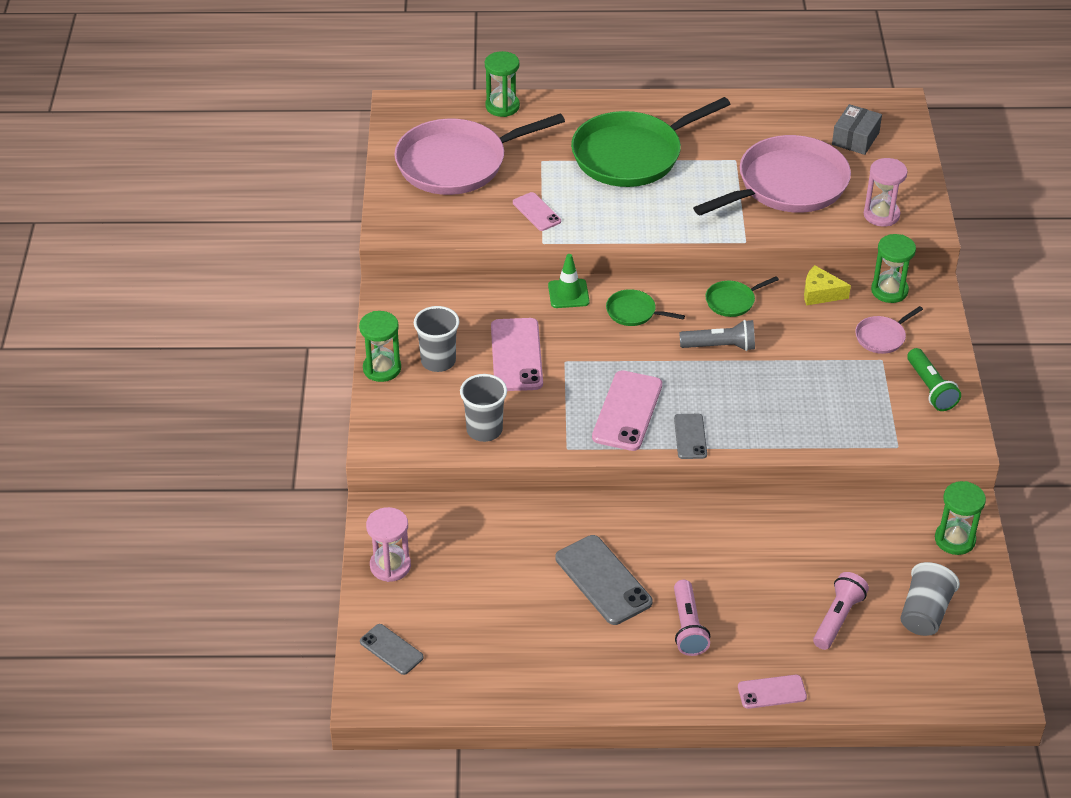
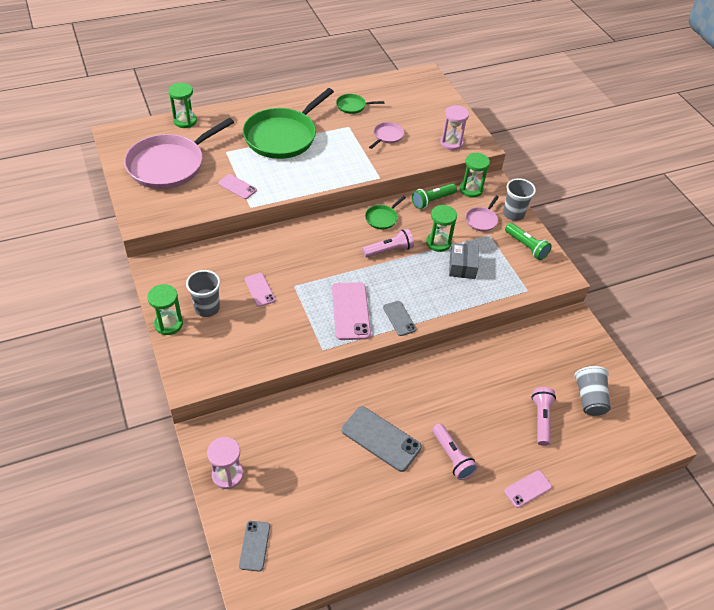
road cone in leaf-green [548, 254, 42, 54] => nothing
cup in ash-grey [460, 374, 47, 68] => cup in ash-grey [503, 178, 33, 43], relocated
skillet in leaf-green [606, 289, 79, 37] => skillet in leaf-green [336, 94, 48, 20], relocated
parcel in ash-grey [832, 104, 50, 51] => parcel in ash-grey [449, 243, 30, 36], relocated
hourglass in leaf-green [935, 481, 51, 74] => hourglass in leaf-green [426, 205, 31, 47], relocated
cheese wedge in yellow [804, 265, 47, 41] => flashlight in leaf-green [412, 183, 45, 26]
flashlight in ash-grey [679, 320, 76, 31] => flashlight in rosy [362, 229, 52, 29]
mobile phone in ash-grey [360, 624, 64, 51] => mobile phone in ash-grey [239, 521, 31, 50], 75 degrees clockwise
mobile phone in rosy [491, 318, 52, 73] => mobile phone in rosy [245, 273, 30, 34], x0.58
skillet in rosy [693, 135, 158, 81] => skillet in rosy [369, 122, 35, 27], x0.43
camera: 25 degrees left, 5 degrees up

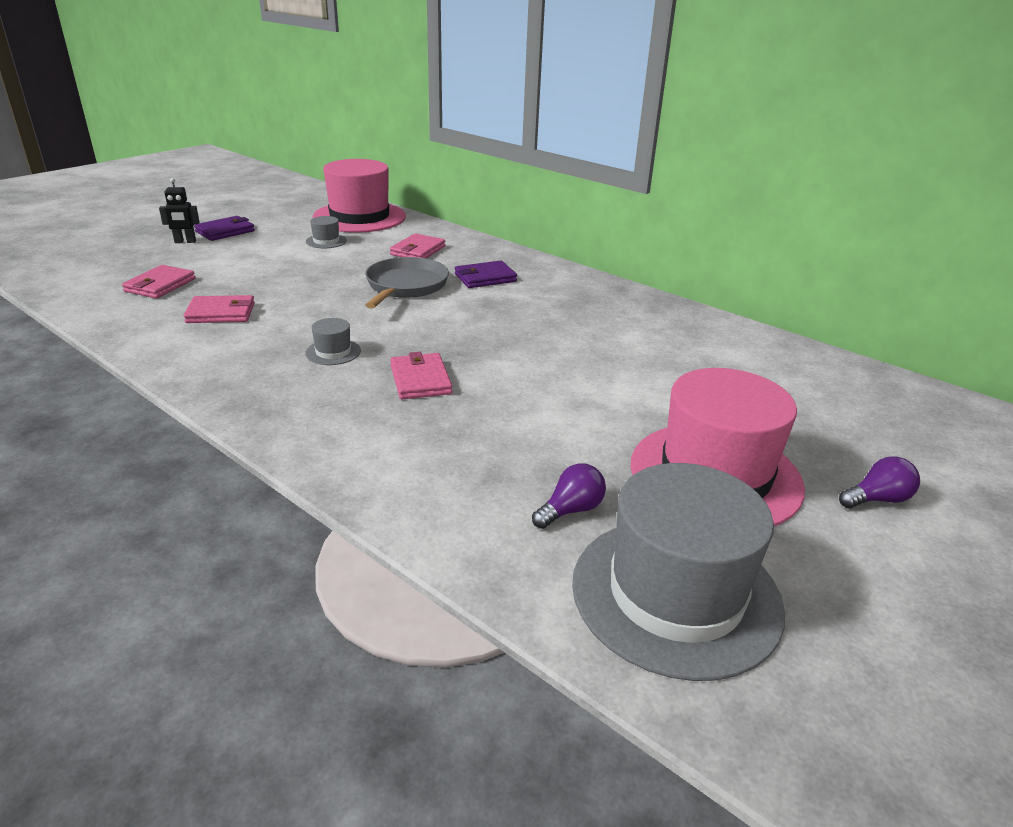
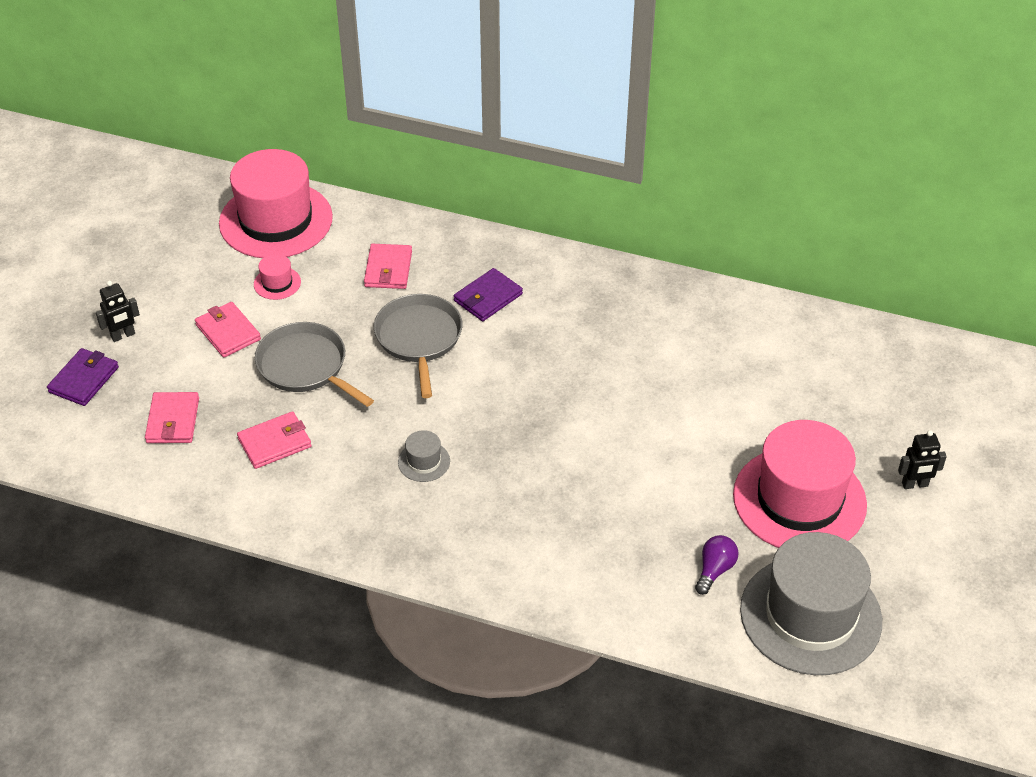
nothing => skillet in ash-grey [255, 322, 119, 85]
wallet in violet [194, 216, 61, 25] => wallet in violet [47, 348, 72, 58], relocated
wallet in rosy [390, 352, 62, 47] => wallet in rosy [195, 302, 66, 56], relocated
bulb in violet [839, 456, 81, 52] => robot figure in jet-black [898, 430, 49, 59]
hat in ash-grey [306, 216, 41, 32] => hat in rosy [254, 254, 47, 46]
camera: 20 degrees left, 15 degrees up

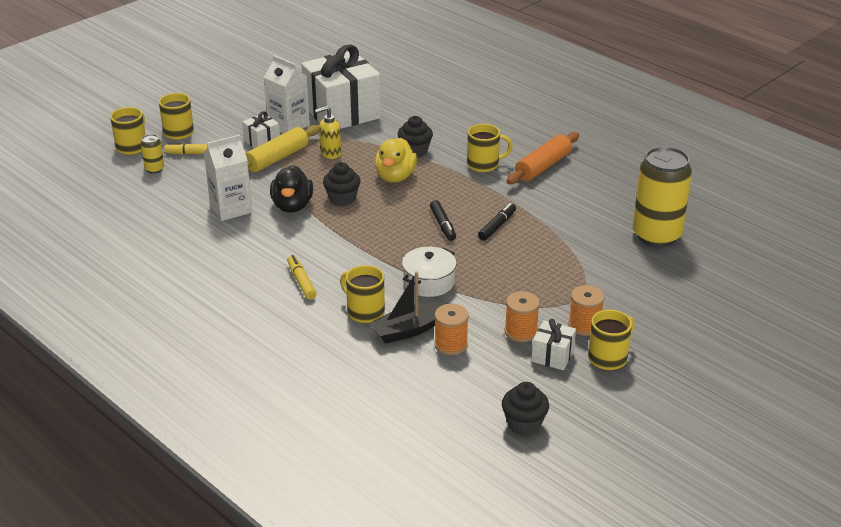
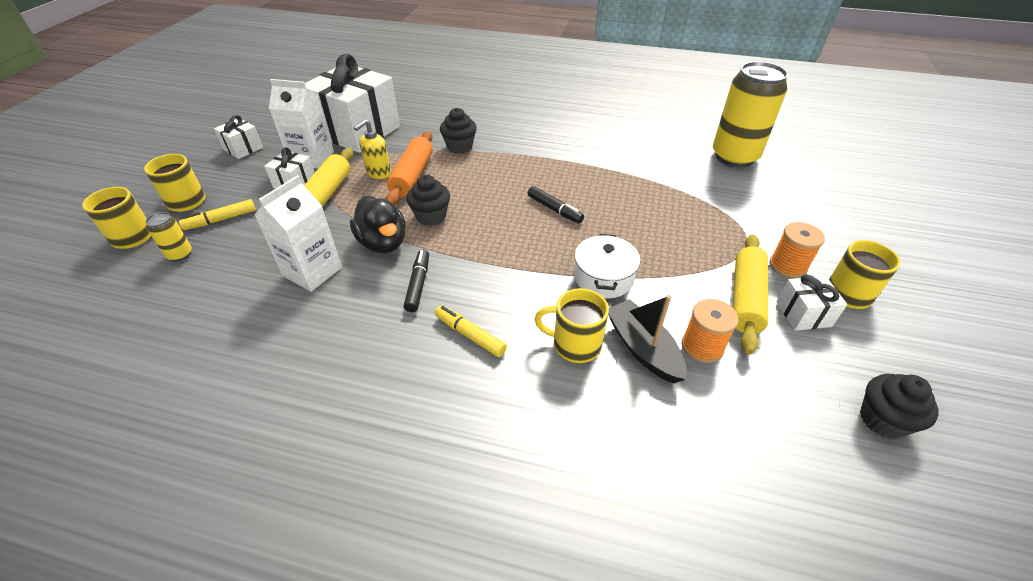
toy duck in yellow [375, 138, 42, 44] => nothing
tea mug in yellow [467, 124, 46, 48] => nothing
nothing => gift in pure white [214, 115, 49, 44]
marker in jet-black [478, 203, 38, 38] => marker in jet-black [404, 250, 25, 62], relocated
pastry roller in orange-coloured [507, 132, 72, 52] => pastry roller in orange-coloured [386, 131, 47, 74], relocated
reel of thread in orange-coloured [505, 291, 35, 51] => pastry roller in yellow [733, 235, 35, 119]
sailboat in jet-black [370, 271, 75, 73] => sailboat in jet-black [608, 295, 79, 89], 120 degrees clockwise
camera: 30 degrees left, 10 degrees up

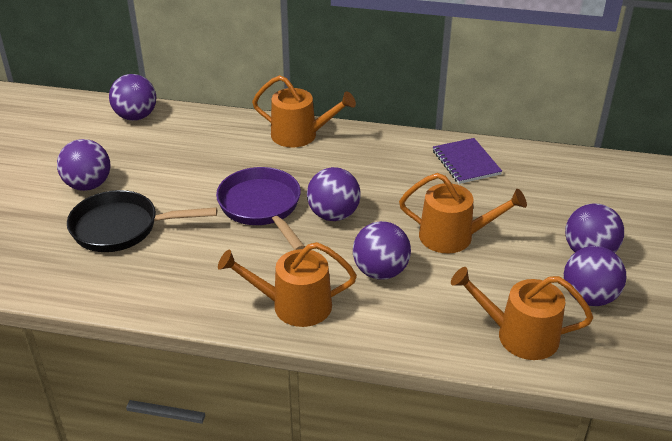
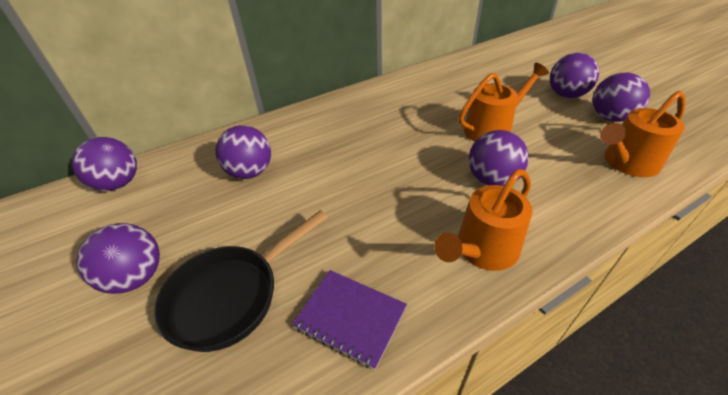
skillet in violet [216, 167, 89, 83] => nothing
watering can in orange-coloured [252, 75, 104, 73] => nothing
sphere in violet [307, 167, 54, 54] => sphere in violet [215, 125, 56, 54], relocated
notepad in violet [433, 138, 69, 46] => notepad in violet [292, 270, 115, 100], relocated
camera: 40 degrees left, 5 degrees up

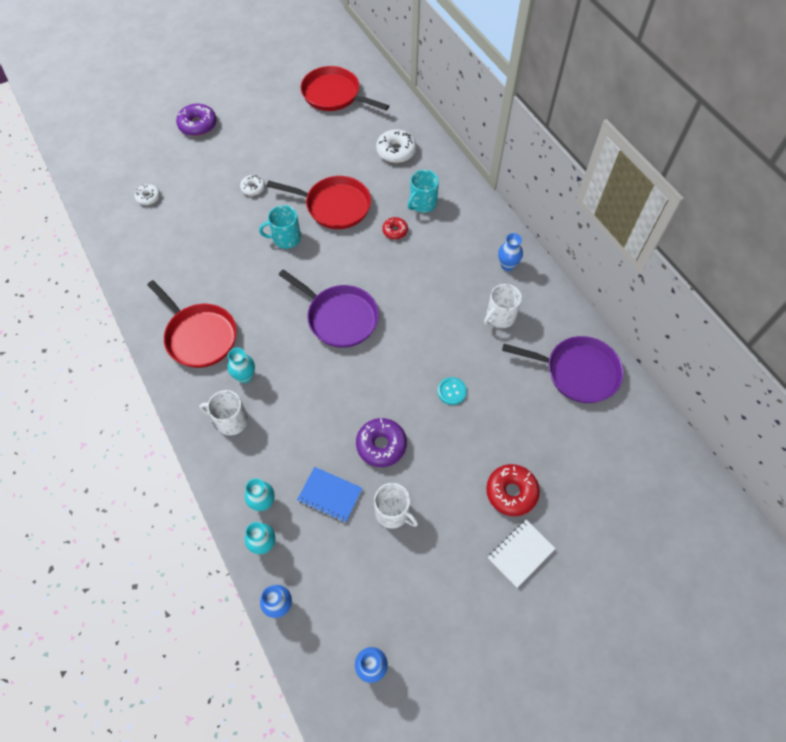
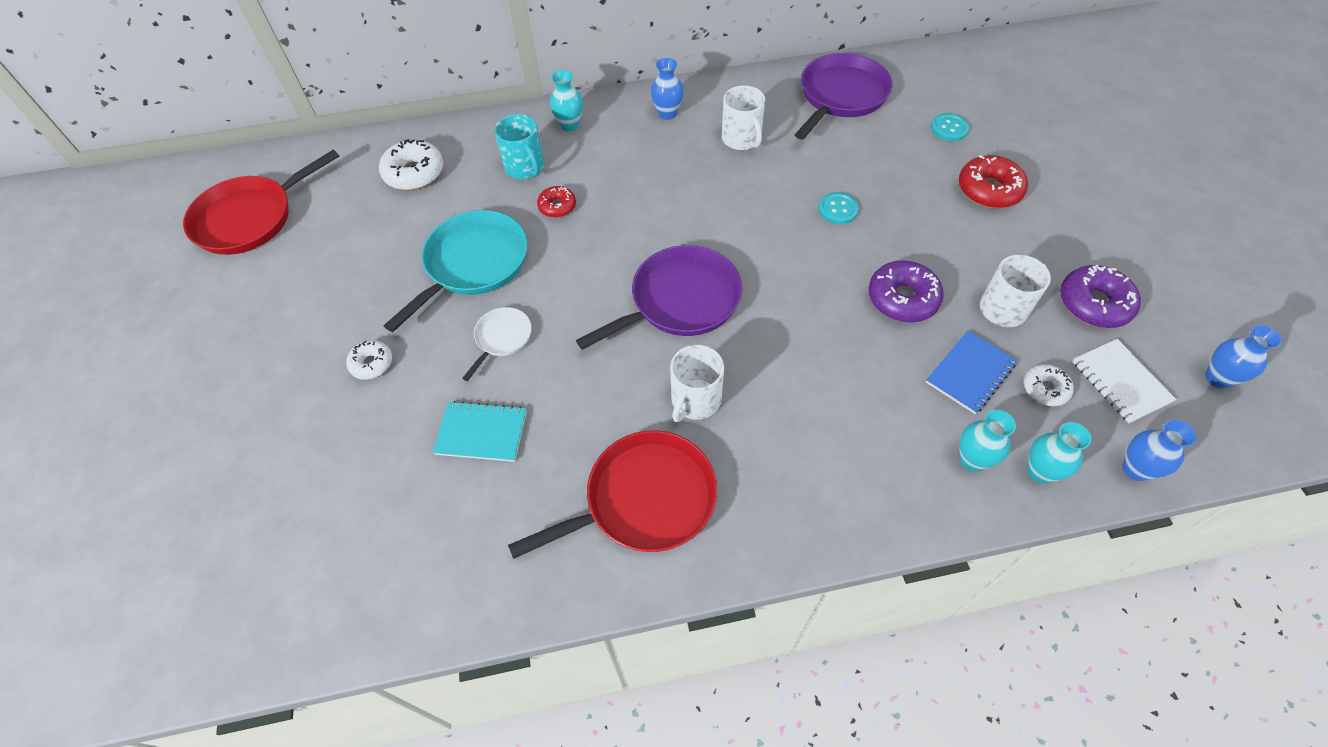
nothing => notepad in turquoise [433, 401, 94, 61]
nothing => sewing button in turquoise [931, 113, 39, 28]
doughnut in pure white [134, 184, 26, 21] => doughnut in pure white [1024, 364, 50, 42], relocated
doughnut in violet [176, 104, 41, 32] => doughnut in violet [1060, 265, 81, 63], relocated
tea mug in pure white [199, 390, 49, 45] => tea mug in pure white [670, 345, 54, 77], relocated
vase in turquoise [228, 348, 27, 35] => vase in turquoise [550, 70, 33, 62], relocated
notepad in pure white [488, 520, 68, 68] => notepad in pure white [1072, 339, 105, 84], relocated
tea mug in turquoise [259, 205, 42, 44] => skillet in pure white [462, 307, 70, 74]
skillet in scarlet [267, 176, 104, 53] => skillet in turquoise [384, 210, 144, 122]
camera: 70 degrees left, 5 degrees down

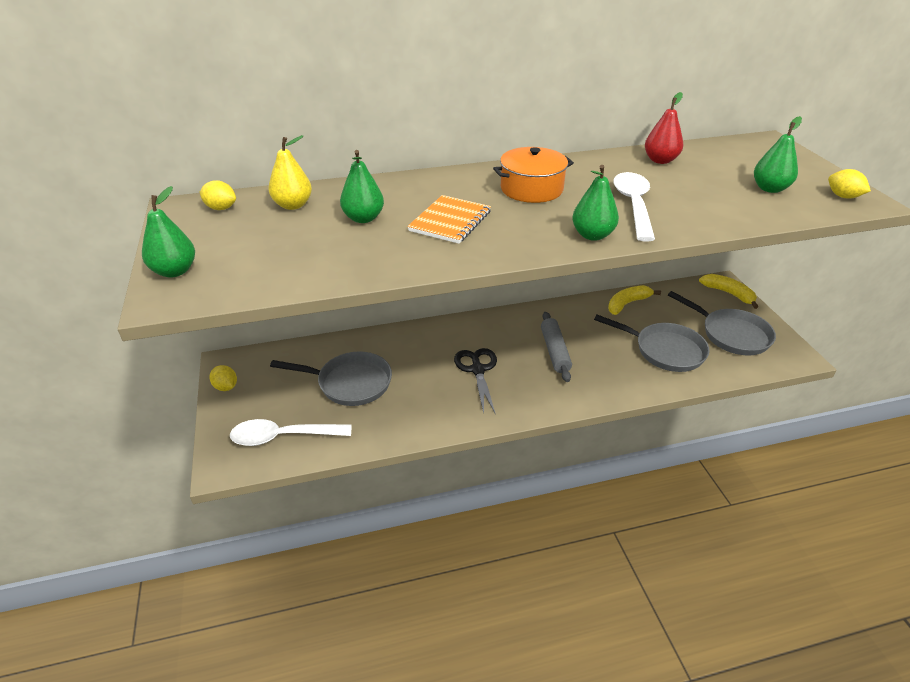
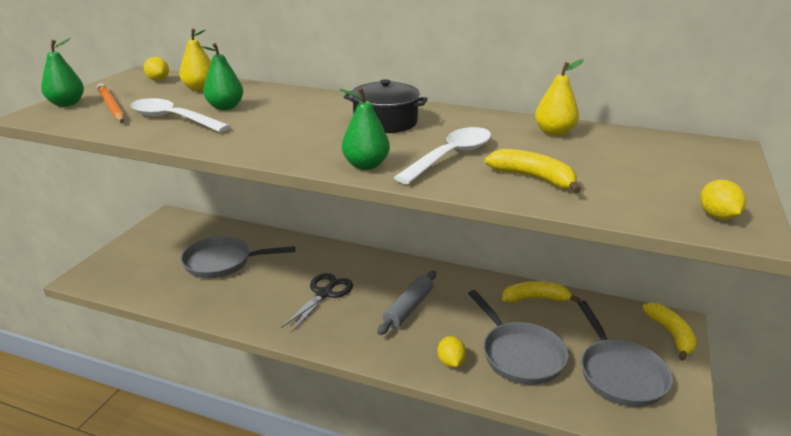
notepad in orange-coloured [408, 195, 83, 49] => nothing
toy pear in leaf-green [754, 116, 48, 77] => nothing
nothing => pencil in orange-coloured [97, 83, 27, 40]
nothing => banana in yellow [485, 149, 96, 44]
citrus fruit in yellow [210, 365, 27, 26] => citrus fruit in yellow [437, 336, 29, 32], relocated
tablespoon in pure white [230, 419, 122, 27] => tablespoon in pure white [131, 98, 99, 34], relocated
pot in orange-coloured [493, 147, 81, 56] => pot in jet-black [344, 79, 84, 54]
toy pear in scarlet [645, 92, 38, 72] => toy pear in yellow [535, 59, 48, 77]
skillet in ash-grey [270, 351, 122, 55] => skillet in ash-grey [181, 236, 114, 42], 135 degrees clockwise
camera: 35 degrees right, 10 degrees down

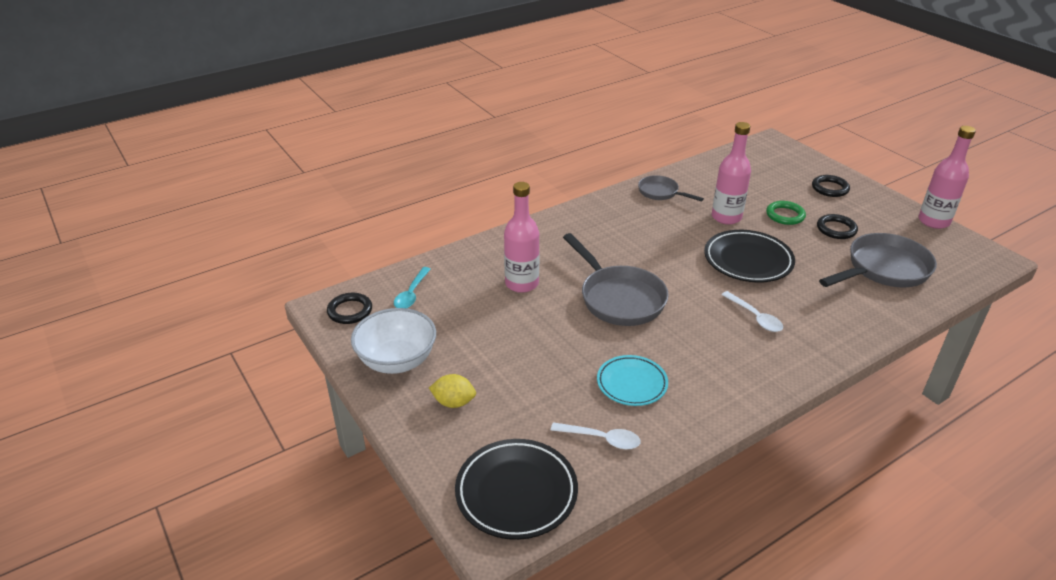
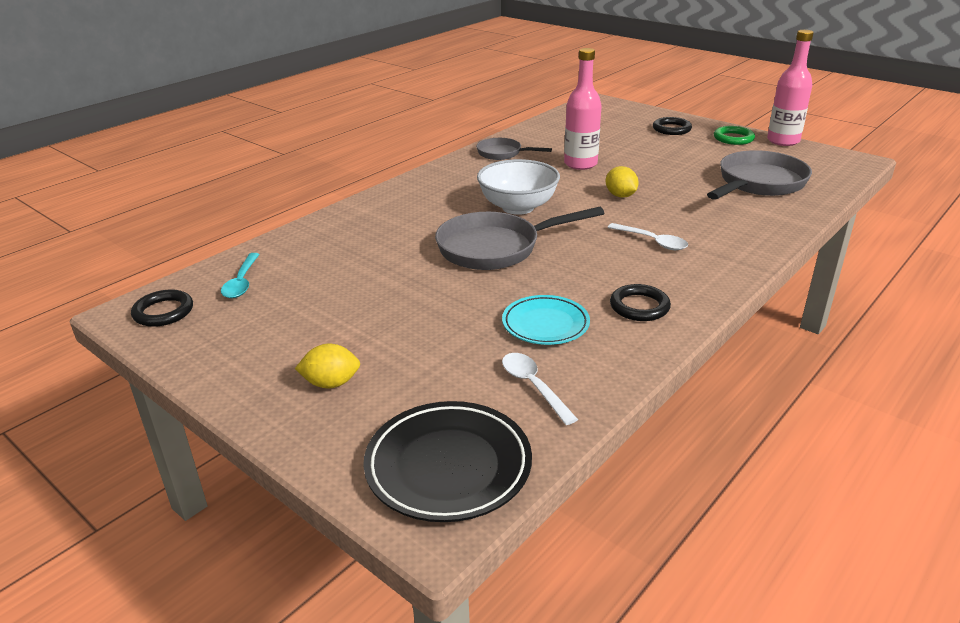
bottle in rosy [504, 182, 36, 111] => nothing
bowl in pure white [351, 308, 85, 66] => bowl in pure white [477, 159, 83, 56], relocated
hoop in leaf-green [766, 201, 40, 24] => hoop in leaf-green [714, 126, 41, 19], relocated
hoop in jet-black [817, 214, 41, 25] => hoop in jet-black [610, 284, 61, 37], relocated
dinner plate in jet-black [704, 230, 91, 53] => citrus fruit in yellow [606, 166, 33, 32]
tablespoon in pure white [550, 422, 91, 27] => tablespoon in pure white [502, 353, 76, 72], 120 degrees counterclockwise
skillet in ash-grey [563, 233, 106, 93] => skillet in ash-grey [435, 207, 169, 63], 120 degrees clockwise
camera: 15 degrees left, 5 degrees down

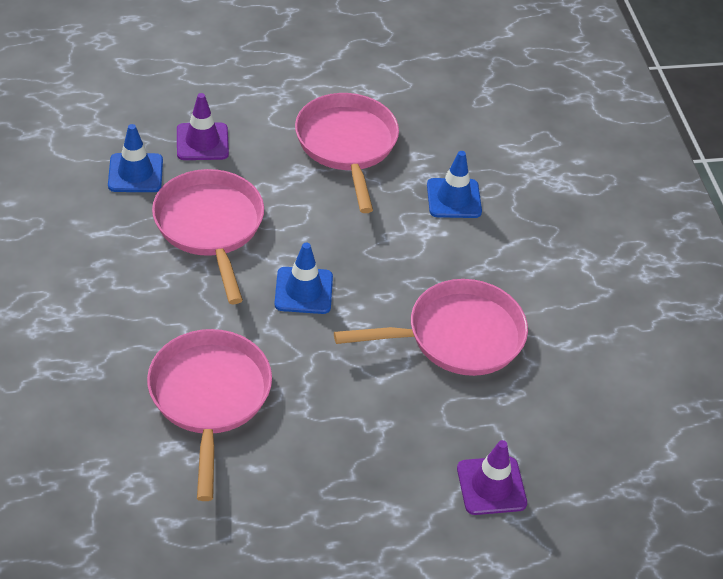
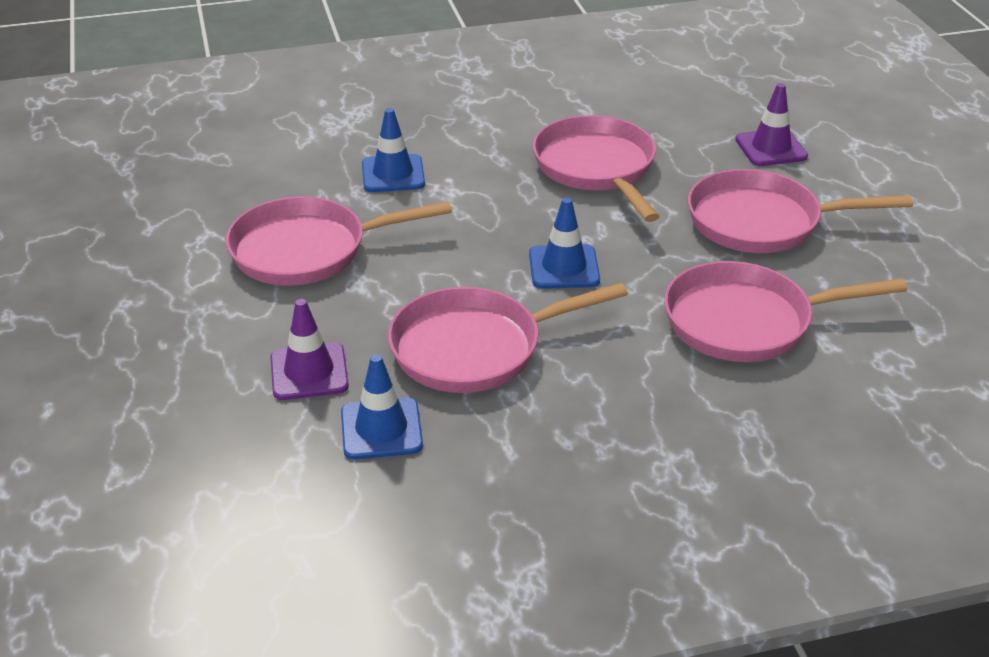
nothing => skillet in rosy [688, 169, 225, 84]
camera: 90 degrees left, 10 degrees down

